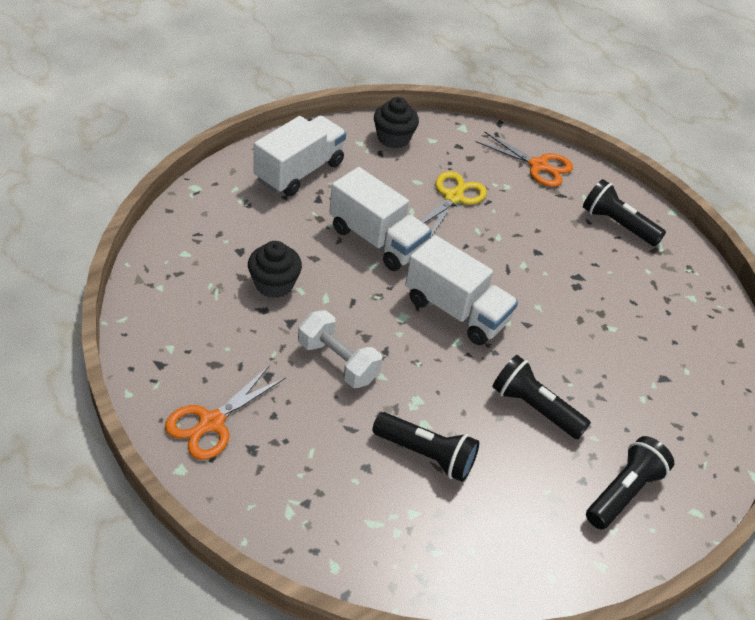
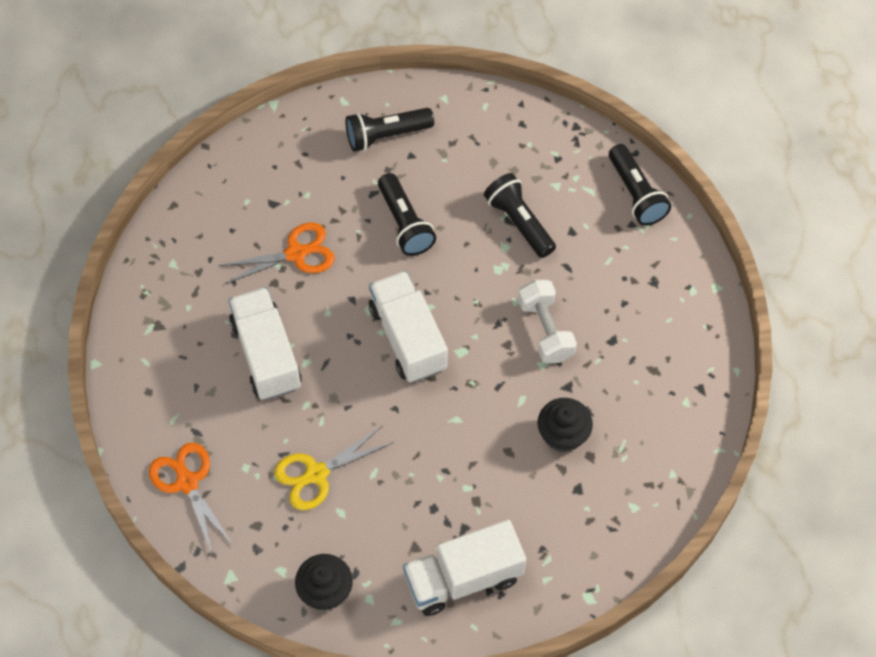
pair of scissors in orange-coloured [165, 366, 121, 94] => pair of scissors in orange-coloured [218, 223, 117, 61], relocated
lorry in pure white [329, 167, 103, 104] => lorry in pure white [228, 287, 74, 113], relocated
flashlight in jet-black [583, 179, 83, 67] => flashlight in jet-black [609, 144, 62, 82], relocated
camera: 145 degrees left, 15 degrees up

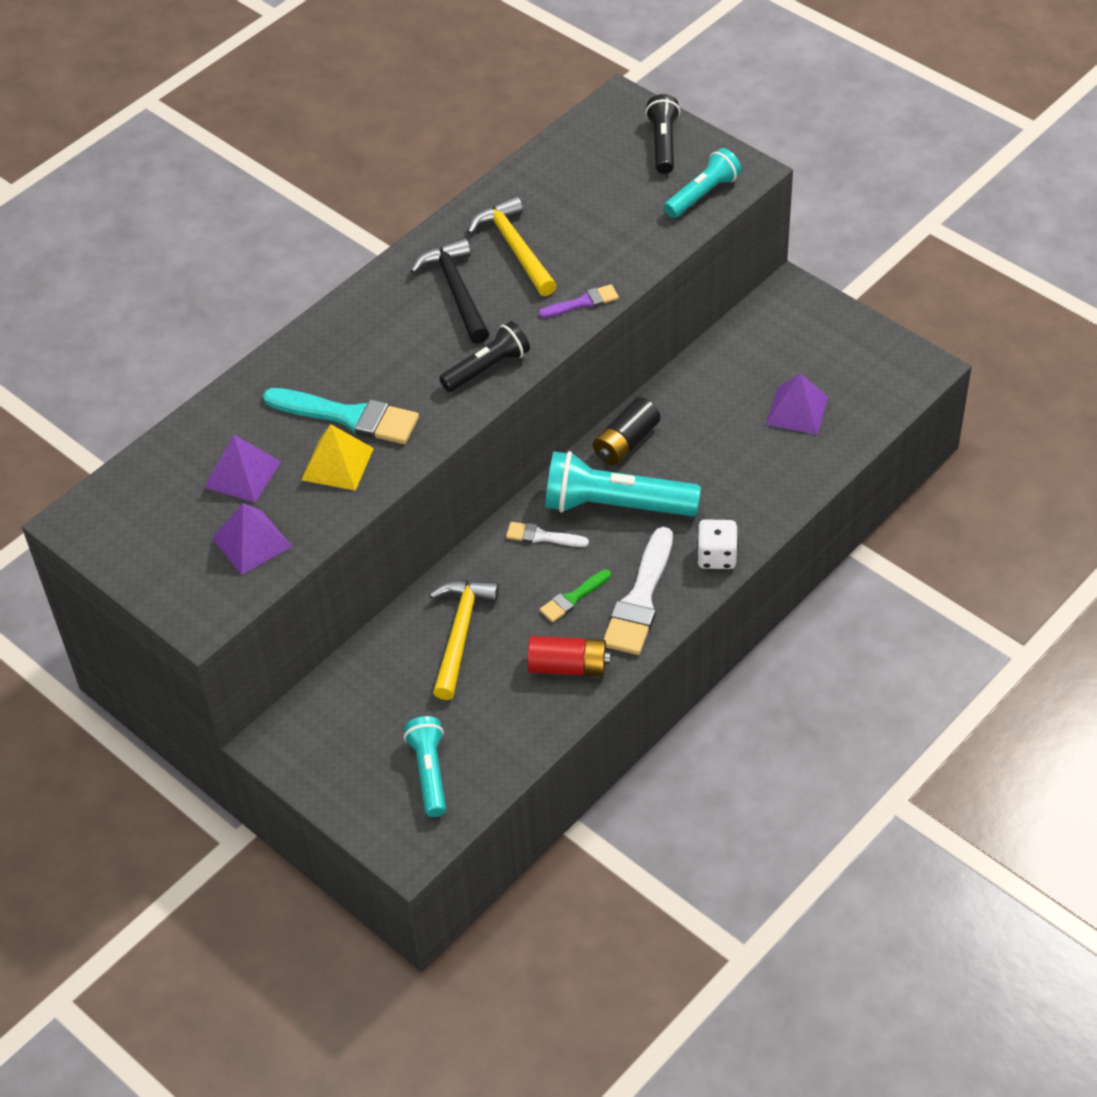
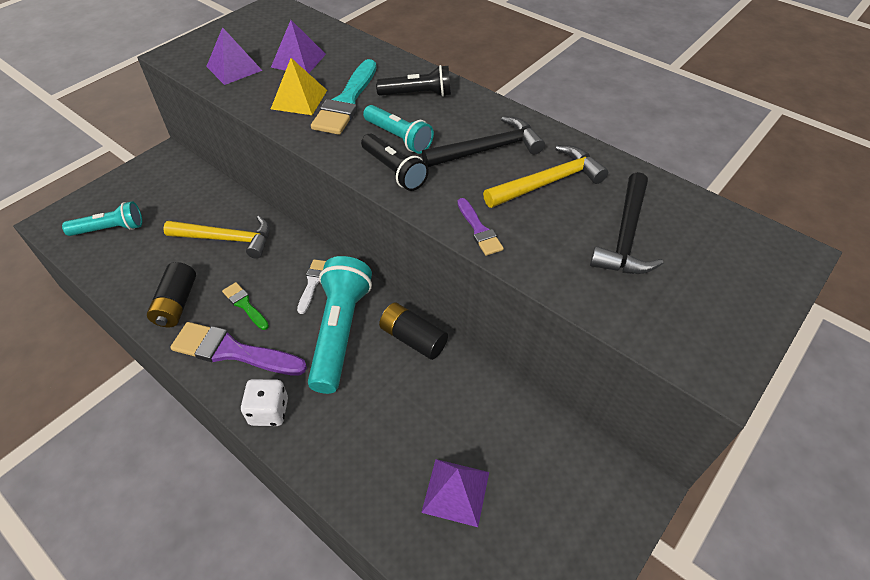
nothing => carpenter's hammer in jet-black [590, 172, 73, 102]
flashlight in jet-black [645, 94, 35, 80] => flashlight in jet-black [376, 65, 75, 32], relocated
flashlight in turquoise [664, 148, 78, 70] => flashlight in turquoise [363, 105, 71, 49], relocated
battery in scarlet [527, 636, 84, 40] => battery in jet-black [147, 262, 49, 65]
paint brush in pure white [604, 527, 69, 128] => paint brush in violet [170, 322, 137, 54]
camera: 85 degrees right, 0 degrees up

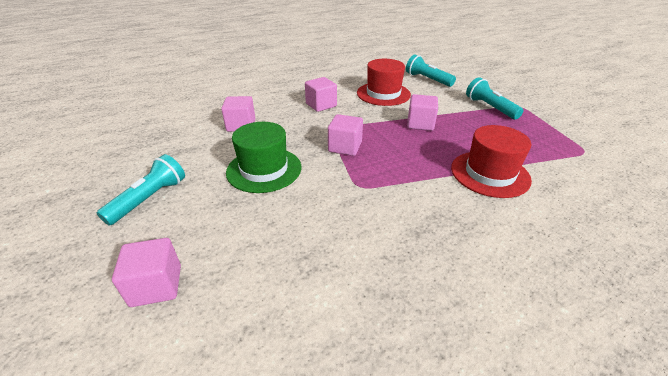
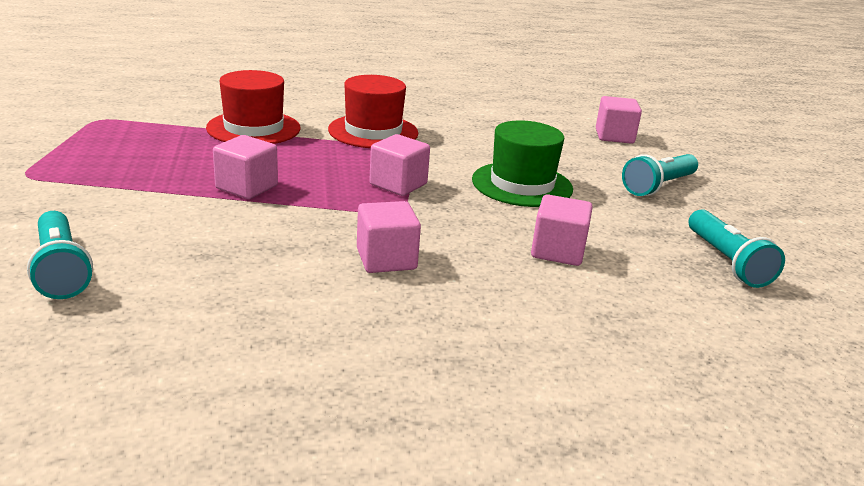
hat in scarlet [357, 59, 54, 47] => hat in scarlet [328, 75, 90, 73], relocated
flashlight in turquoise [466, 77, 58, 43] => flashlight in turquoise [688, 209, 97, 79], relocated
camera: 165 degrees left, 10 degrees down

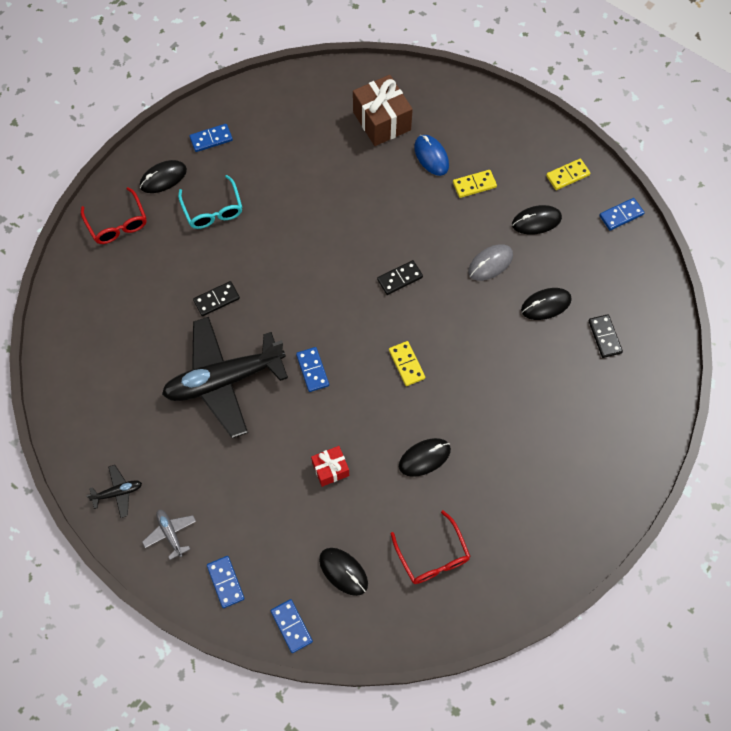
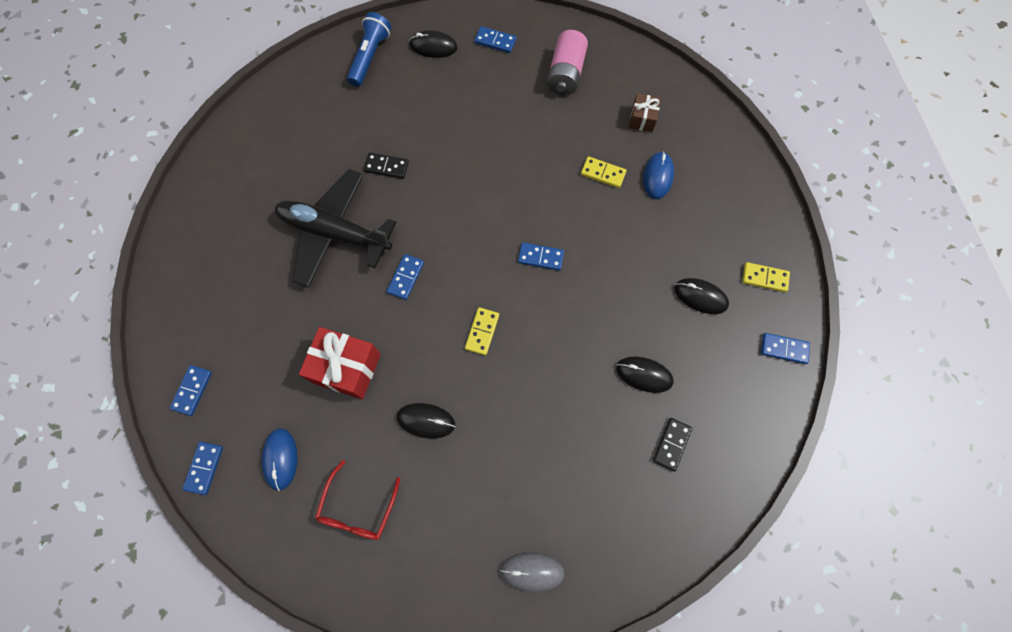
aeroplane in jet-black [86, 465, 56, 53] => nothing
aeroplane in ash-grey [142, 510, 54, 50] => nothing
eyeglasses in turquoise [178, 175, 64, 54] => nothing
nothing => battery in rosy [547, 30, 41, 65]
domino tile in yellow [453, 170, 44, 28] => domino tile in yellow [581, 156, 46, 32], relocated
mouse in ash-grey [468, 244, 45, 37] => mouse in ash-grey [500, 553, 65, 39], relocated
eyeglasses in scarlet [81, 187, 66, 57] => flashlight in royal blue [347, 12, 44, 75]
mouse in jet-black [319, 548, 49, 48] => mouse in royal blue [261, 428, 37, 63]
domino tile in jet-black [377, 260, 46, 35] => domino tile in royal blue [518, 242, 46, 29]
gift in scarlet [311, 446, 38, 41] => gift in scarlet [299, 327, 82, 72], x1.80
gift in russet [353, 75, 60, 71] => gift in russet [629, 94, 32, 38], x0.56
camera: 40 degrees right, 5 degrees up

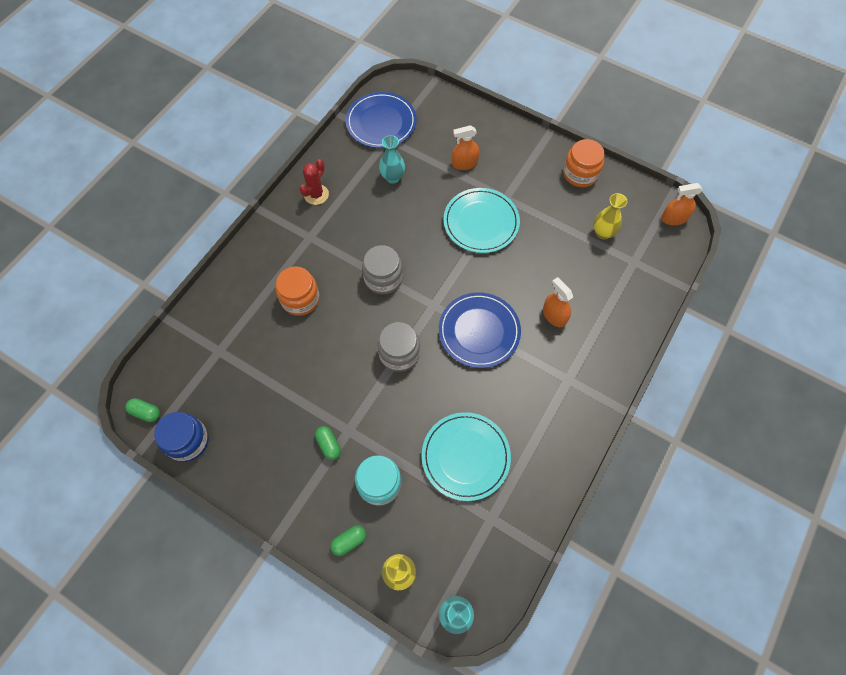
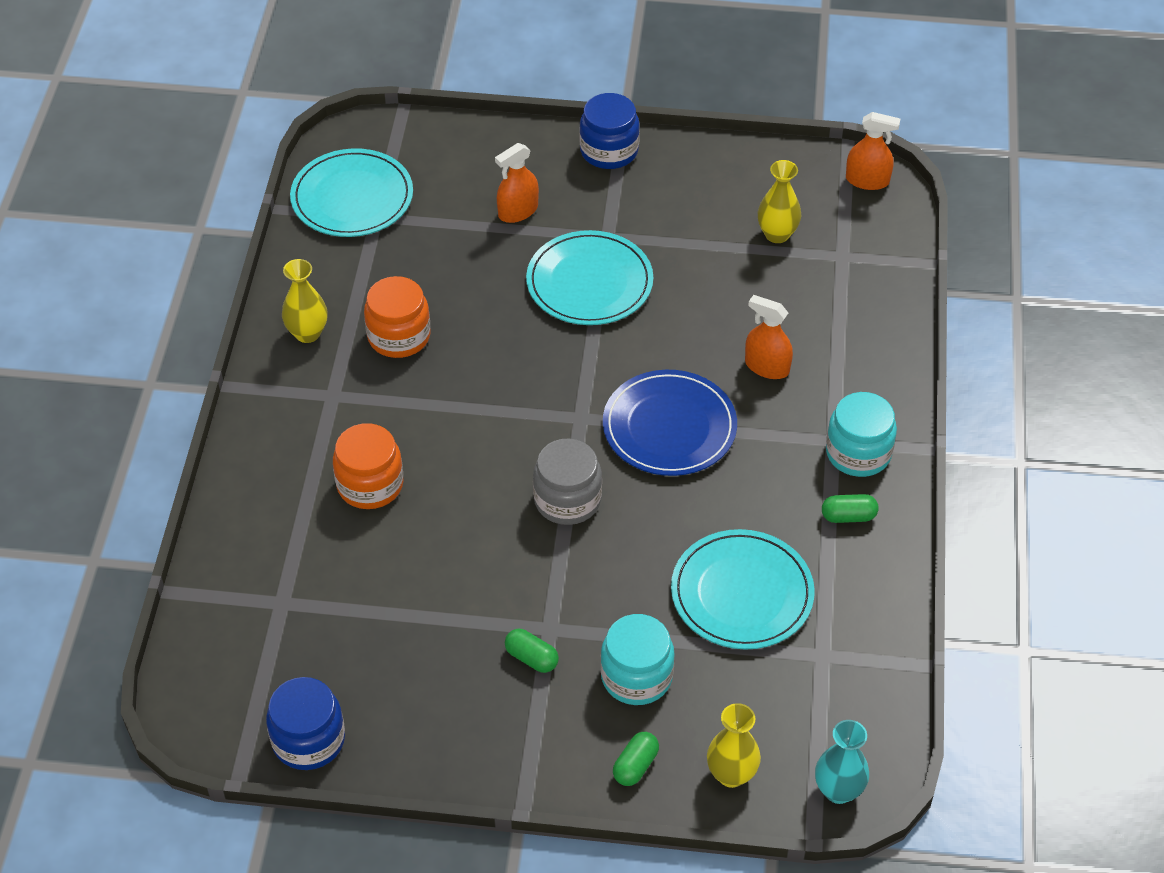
preserve jar in ash-grey [362, 245, 41, 49] => nothing
vase in turquoise [379, 135, 26, 49] => nothing
nothing => preserve jar in royal blue [579, 93, 61, 76]
nothing => preserve jar in turquoise [826, 392, 71, 85]
pill shape in leaf-green [125, 398, 35, 24] => pill shape in leaf-green [822, 494, 56, 29], relocated
preserve jar in orange-coloured [563, 139, 42, 48] => preserve jar in orange-coloured [364, 276, 66, 82], relocated
saguaro cactus in scarlet [299, 159, 30, 46] => vase in yellow [282, 259, 46, 84]
dinner plate in royal blue [346, 92, 70, 56] => dinner plate in turquoise [290, 148, 123, 89]
spray bottle in orange-coloured [661, 183, 42, 42] => spray bottle in orange-coloured [846, 112, 54, 78], 135 degrees counterclockwise
camera: 25 degrees left, 15 degrees down

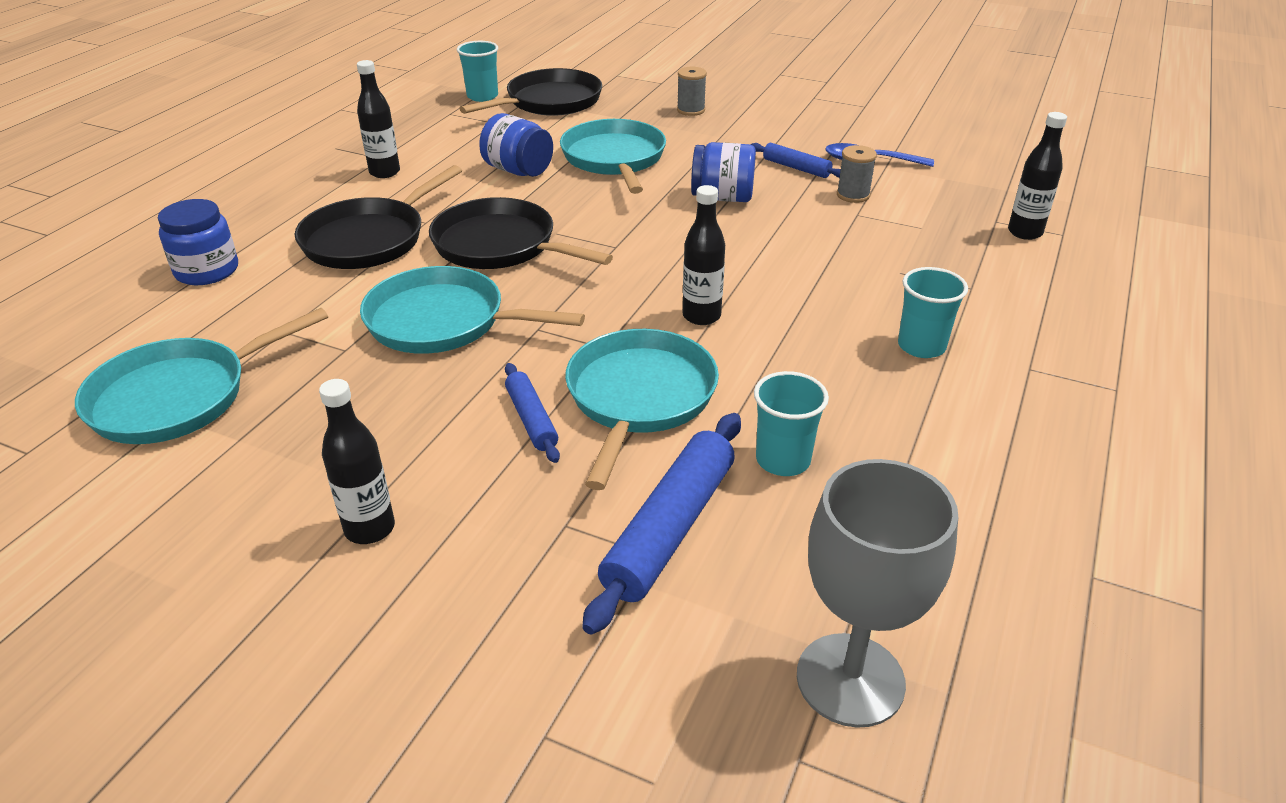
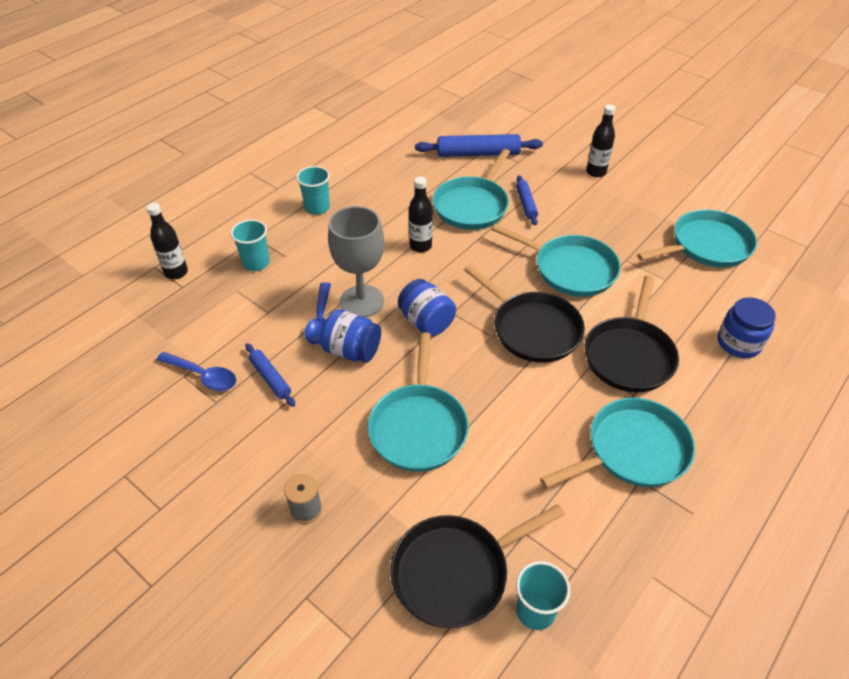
reel of thread in ash-grey [837, 145, 40, 58] => nothing
nothing => tablespoon in royal blue [304, 282, 27, 63]
preserve jar in royal blue [479, 113, 74, 64] => preserve jar in royal blue [398, 279, 58, 58], relocated
cup in turquoise [754, 371, 75, 105] => cup in turquoise [230, 219, 40, 52], relocated
goblet in ash-grey [797, 459, 161, 269] => goblet in ash-grey [328, 206, 56, 111], relocated
bottle in jet-black [357, 60, 43, 118] => skillet in turquoise [540, 398, 155, 90]
skillet in jet-black [295, 165, 167, 104] => skillet in jet-black [584, 276, 95, 116], 150 degrees clockwise
pastry roller in royal blue [582, 413, 159, 221] => pastry roller in royal blue [415, 134, 128, 23], 45 degrees clockwise
camera: 165 degrees left, 10 degrees up

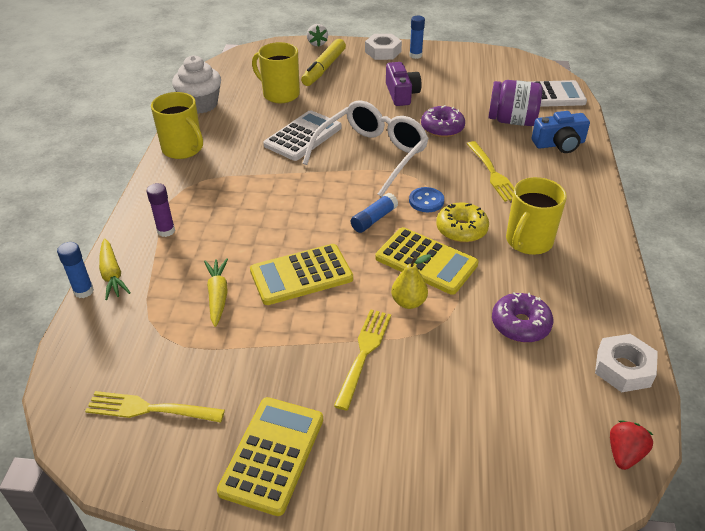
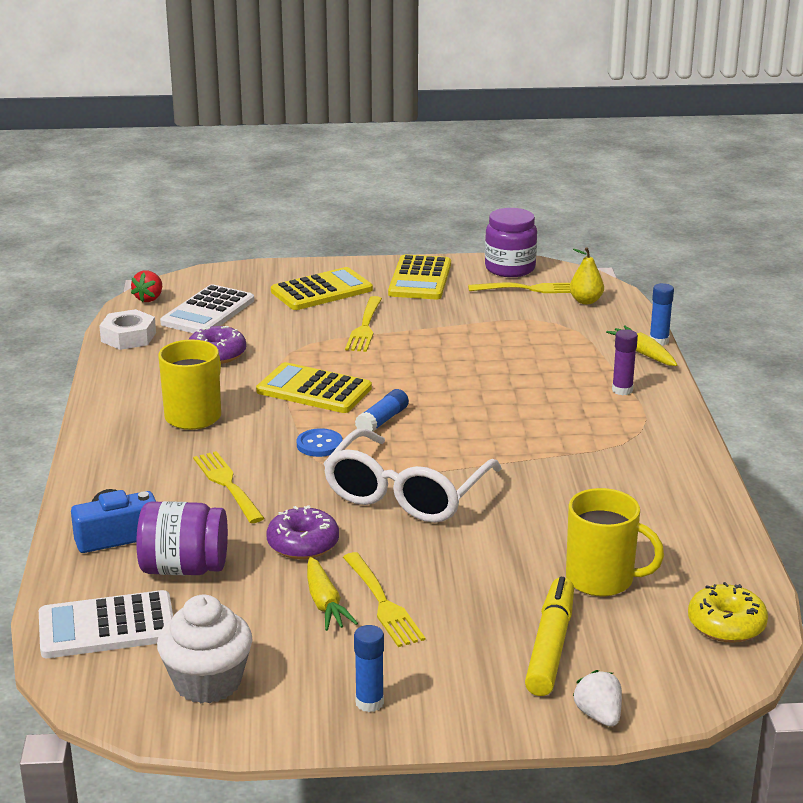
tea mug in yellow [151, 92, 52, 67] => nothing
hex nut in pure white [365, 34, 37, 26] => nothing
nothing => preserve jar in violet [485, 208, 52, 69]
cupcake in pure white [172, 55, 49, 59] => cupcake in pure white [157, 595, 96, 108], relocated
root vegetable in yellow [204, 258, 24, 69] => root vegetable in yellow [307, 557, 51, 74], relocated
pocket calculator in yellow [250, 244, 103, 61] => pocket calculator in yellow [271, 267, 102, 43], relocated
pocket calculator in pure white [263, 110, 79, 51] => pocket calculator in pure white [160, 284, 94, 49], relocated
toy pear in yellow [391, 254, 41, 55] => toy pear in yellow [569, 247, 35, 57], relocated
doughnut in yellow [436, 202, 53, 41] => doughnut in yellow [688, 582, 80, 61], relocated
compact camera in violet [386, 62, 35, 44] => fork in yellow [343, 552, 82, 95]
camera: 170 degrees right, 15 degrees down

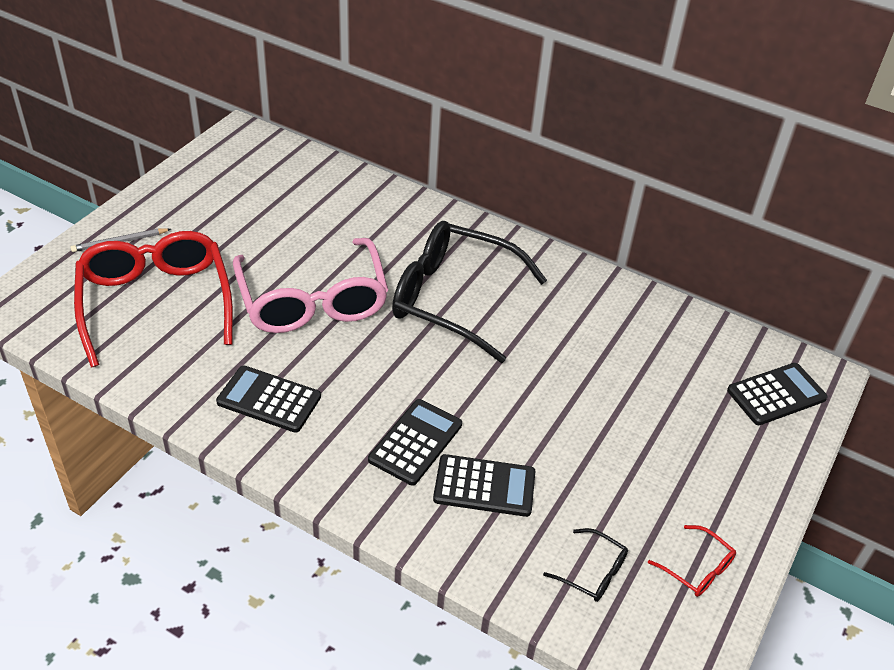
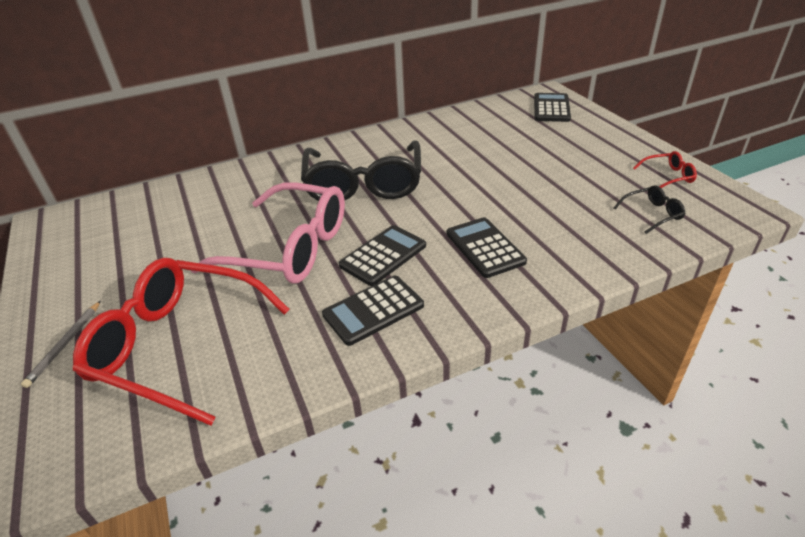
pocket calculator in jet-black [433, 454, 102, 63] => pocket calculator in jet-black [339, 225, 87, 61], relocated
eyeglasses in jet-black [392, 221, 155, 142] => eyeglasses in jet-black [301, 140, 120, 61], 60 degrees counterclockwise
camera: 50 degrees left, 5 degrees down

